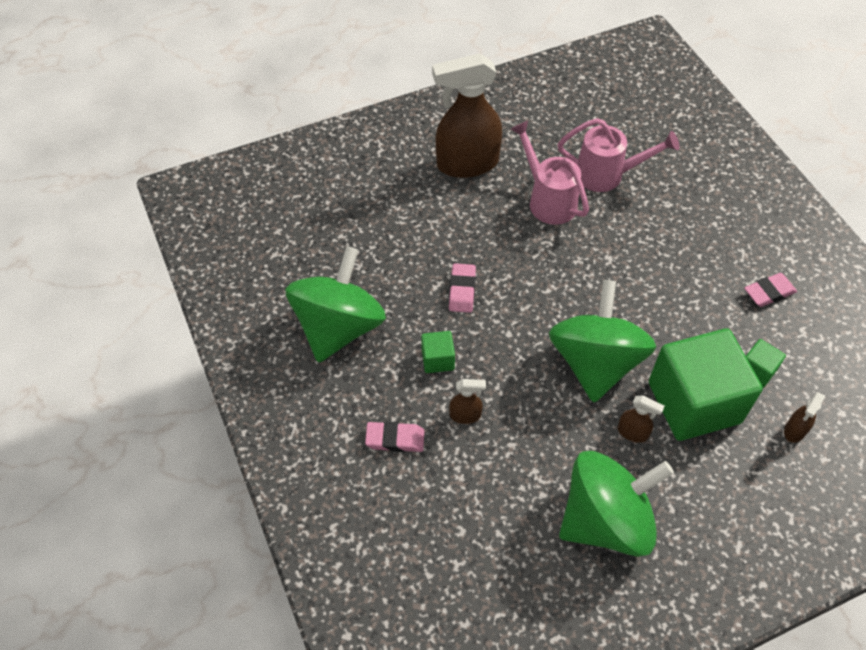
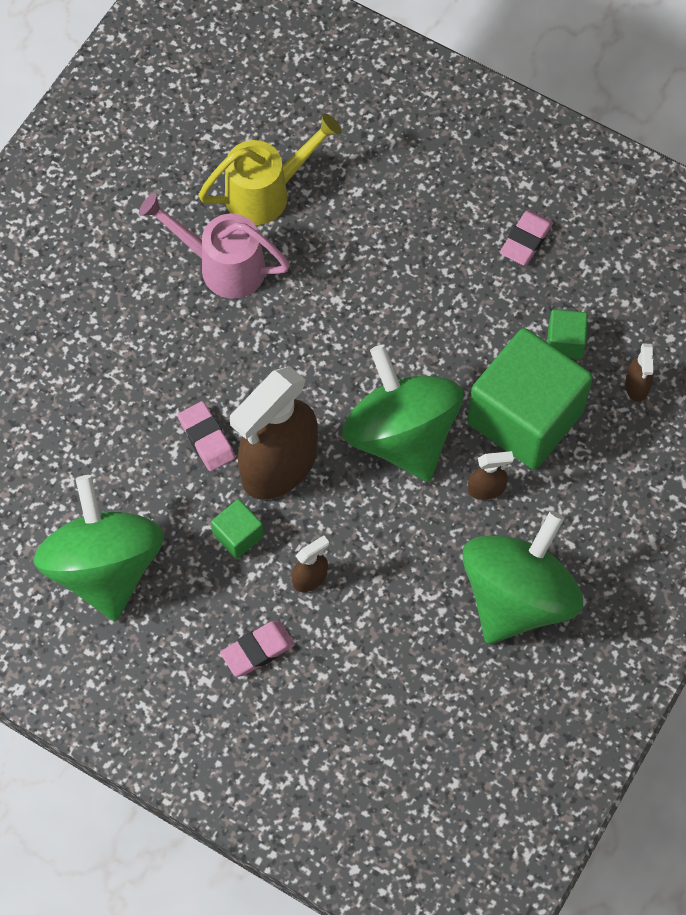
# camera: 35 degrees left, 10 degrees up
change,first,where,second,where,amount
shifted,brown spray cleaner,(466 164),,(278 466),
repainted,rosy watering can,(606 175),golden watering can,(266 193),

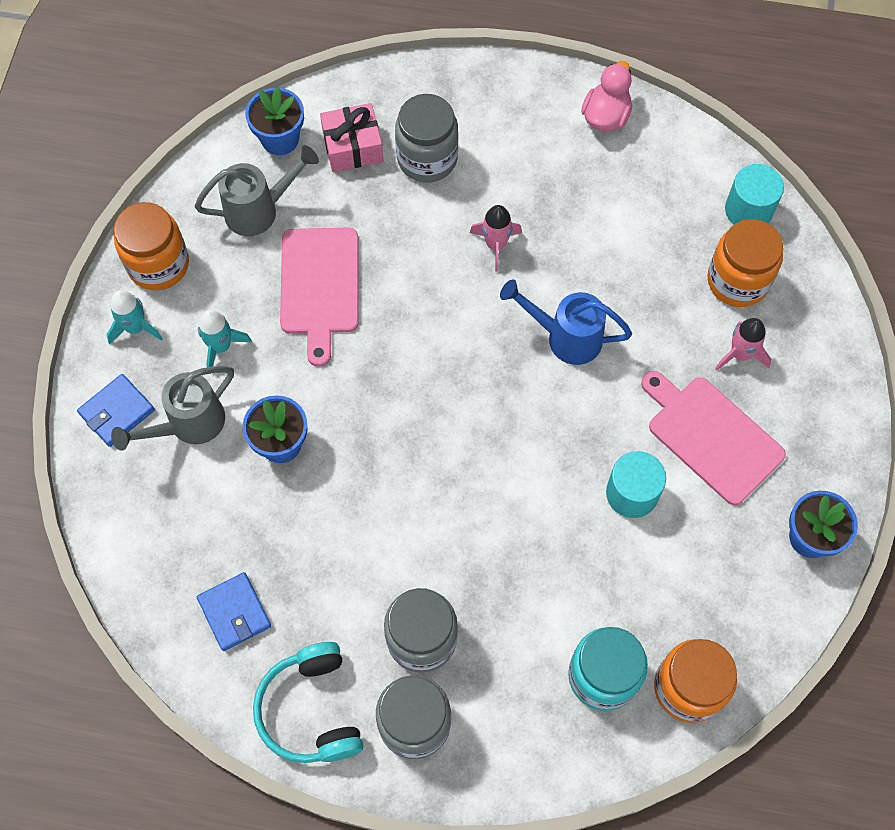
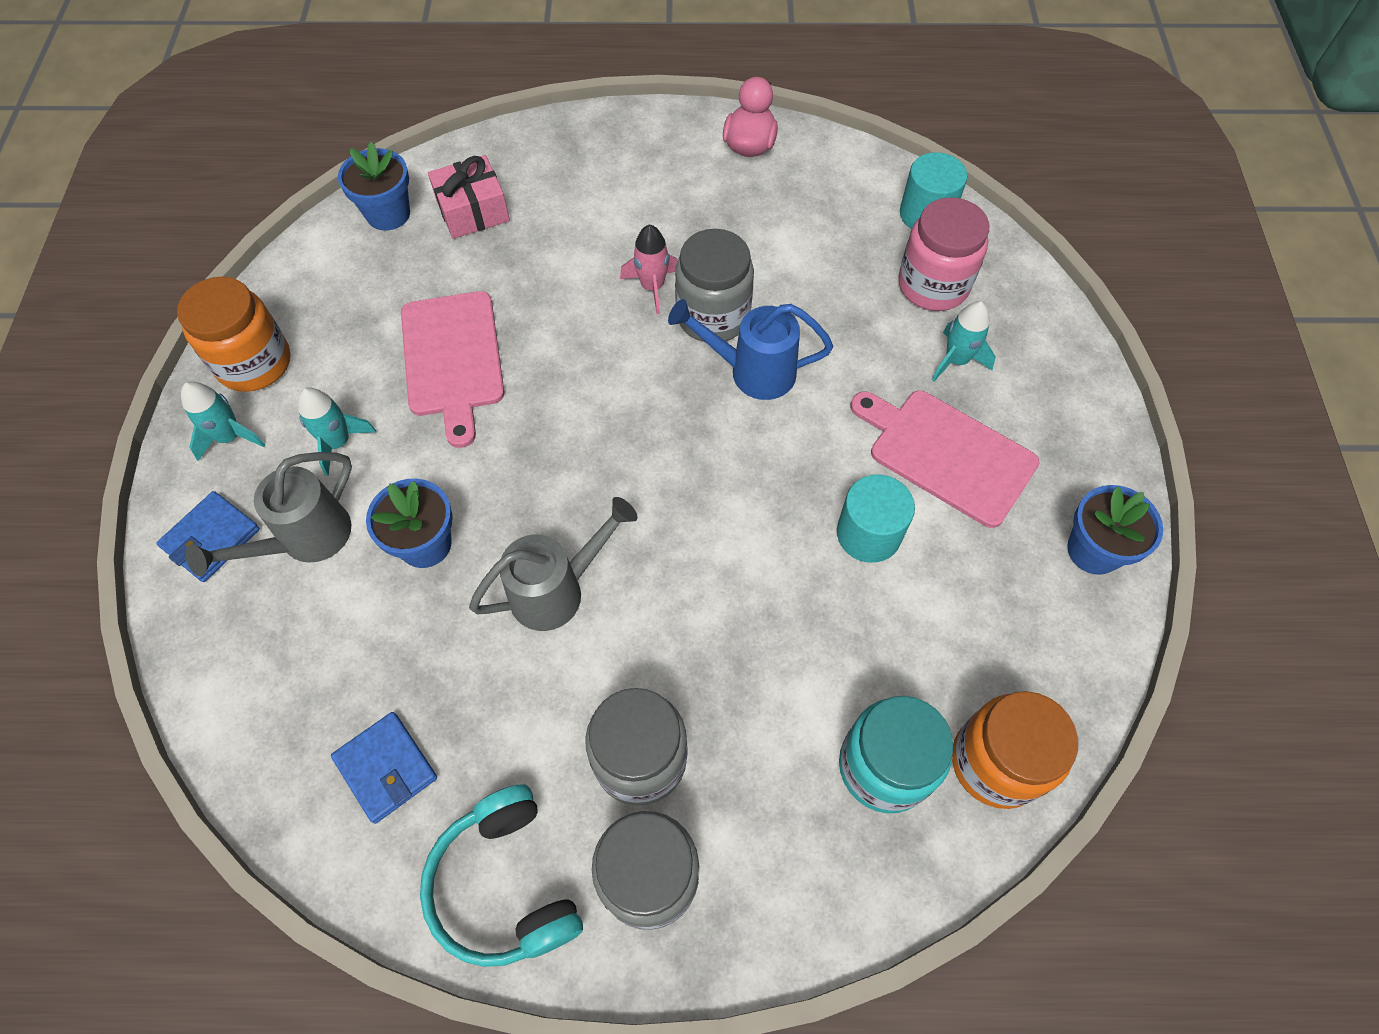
# camera: 10 degrees left, 5 degrees down
change,first,where,second,where,amount
shifted,grey jam jar,(427 158),,(713 316),
shifted,grey watering can,(259 210),,(557 590),
repainted,orange jam jar,(737 281),rosy jam jar,(933 285),
repainted,rosy toy rocket,(740 354),teal toy rocket,(956 360),

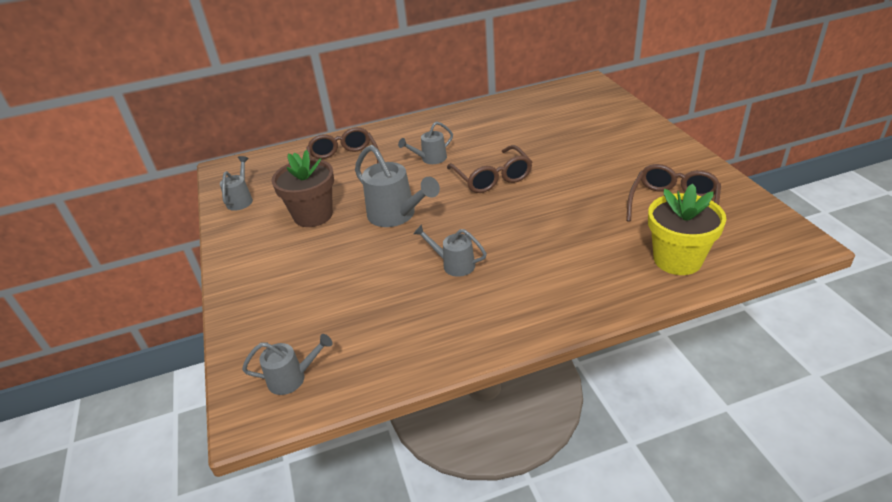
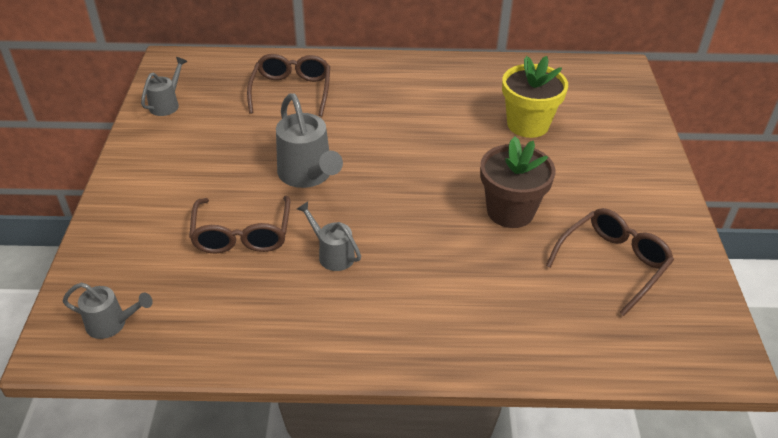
# camera: 15 degrees right, 5 degrees up
change,first,where,second,where,amount
gone,grey watering can,(430 159),,,
shifted,brown glasses,(492 178),,(242 235),
shifted,brown potted plant,(313 215),,(510 211),
shifted,golden potted plant,(677 260),,(528 124),

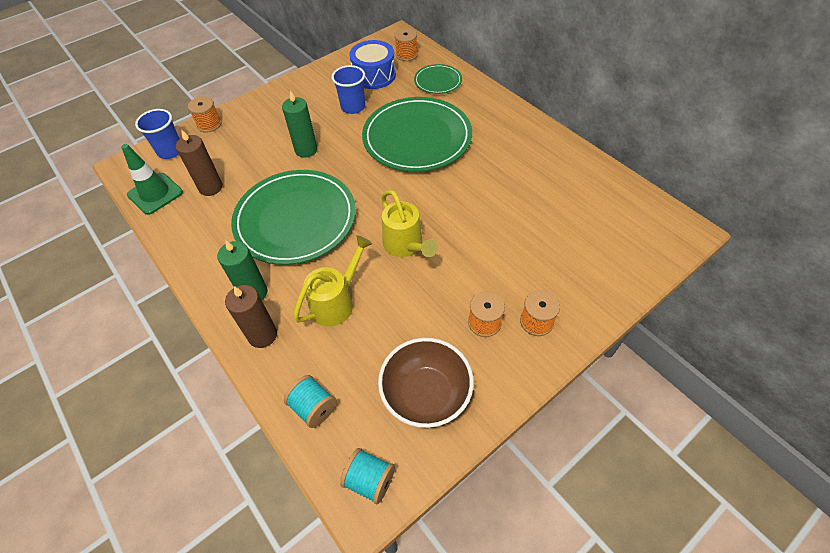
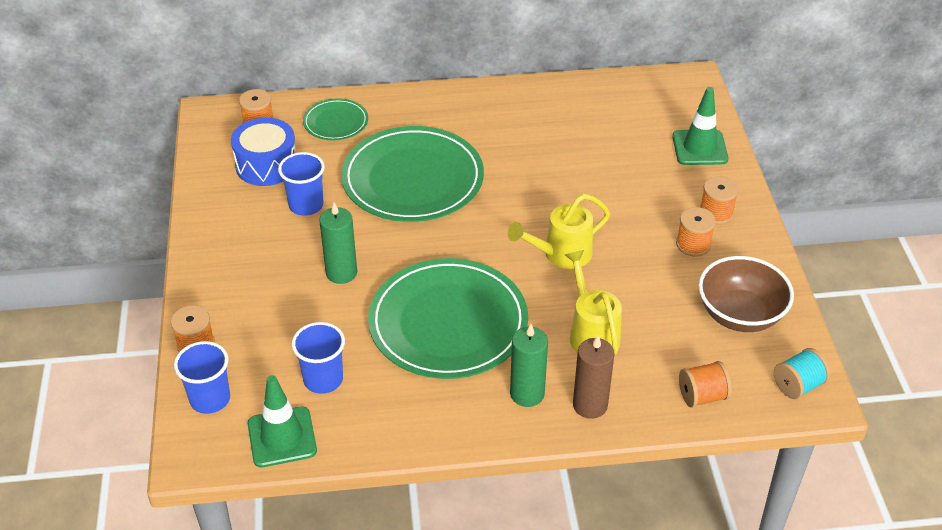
# camera: 60 degrees left, 10 degrees down
change,first,where,second,where,amount
swapped,brown wax candle,(211 187),royal blue tumbler,(323 379),
rotated,golden watering can,(406 246),,(561 254),150 degrees clockwise
repainted,teal spool,(314 407),orange spool,(702 396),
new,,,leaf-green safety cone,(699 148),

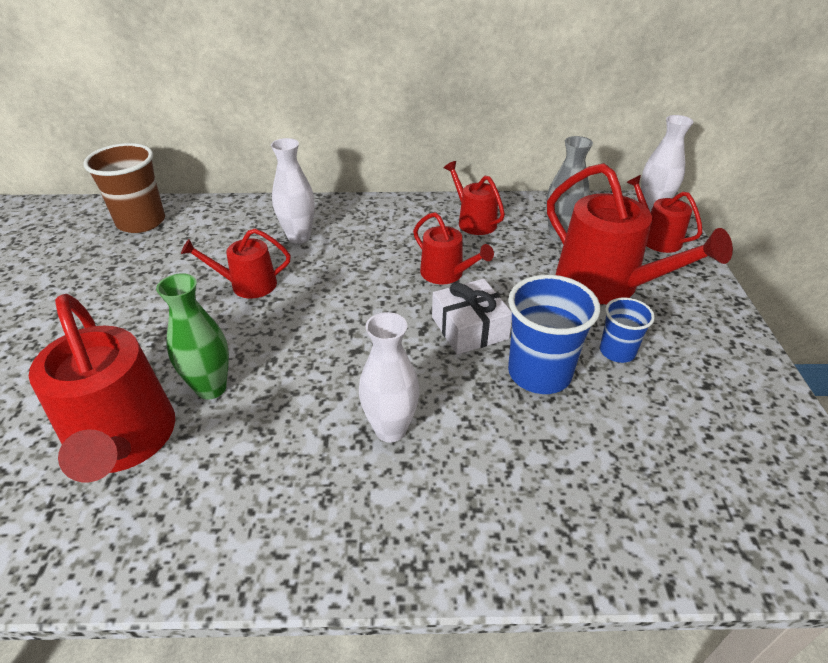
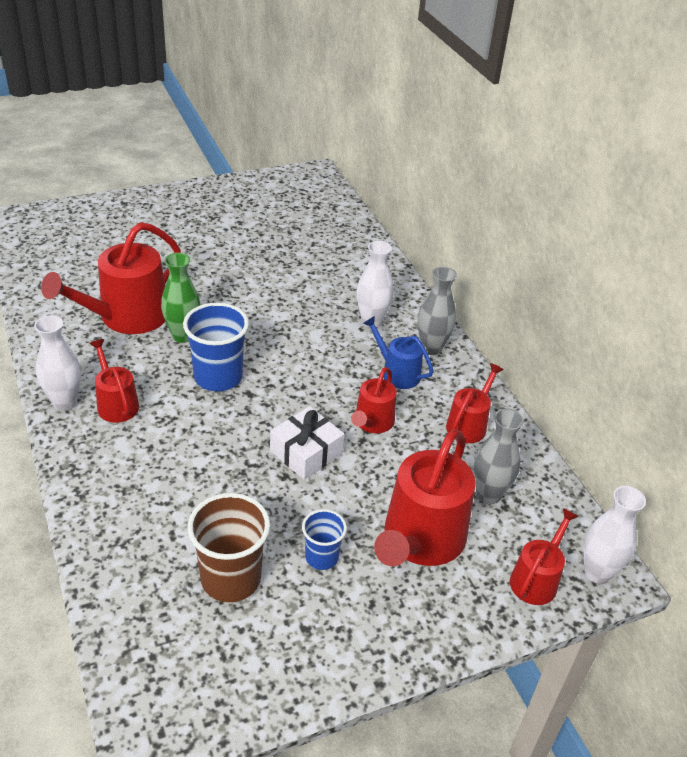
# camera: 65 degrees right, 0 degrees up
change,first,where,second,where,amount
shifted,brown tumbler,(141 222),,(231 579),
shifted,scarlet watering can,(248 285),,(116 404),
shifted,royal blue tumbler,(539 373),,(218 377),
shifted,pure white tall vase,(390 429),,(65 402),
new,,,grey tall vase,(431 348),
new,,,royal blue watering can,(397 373),

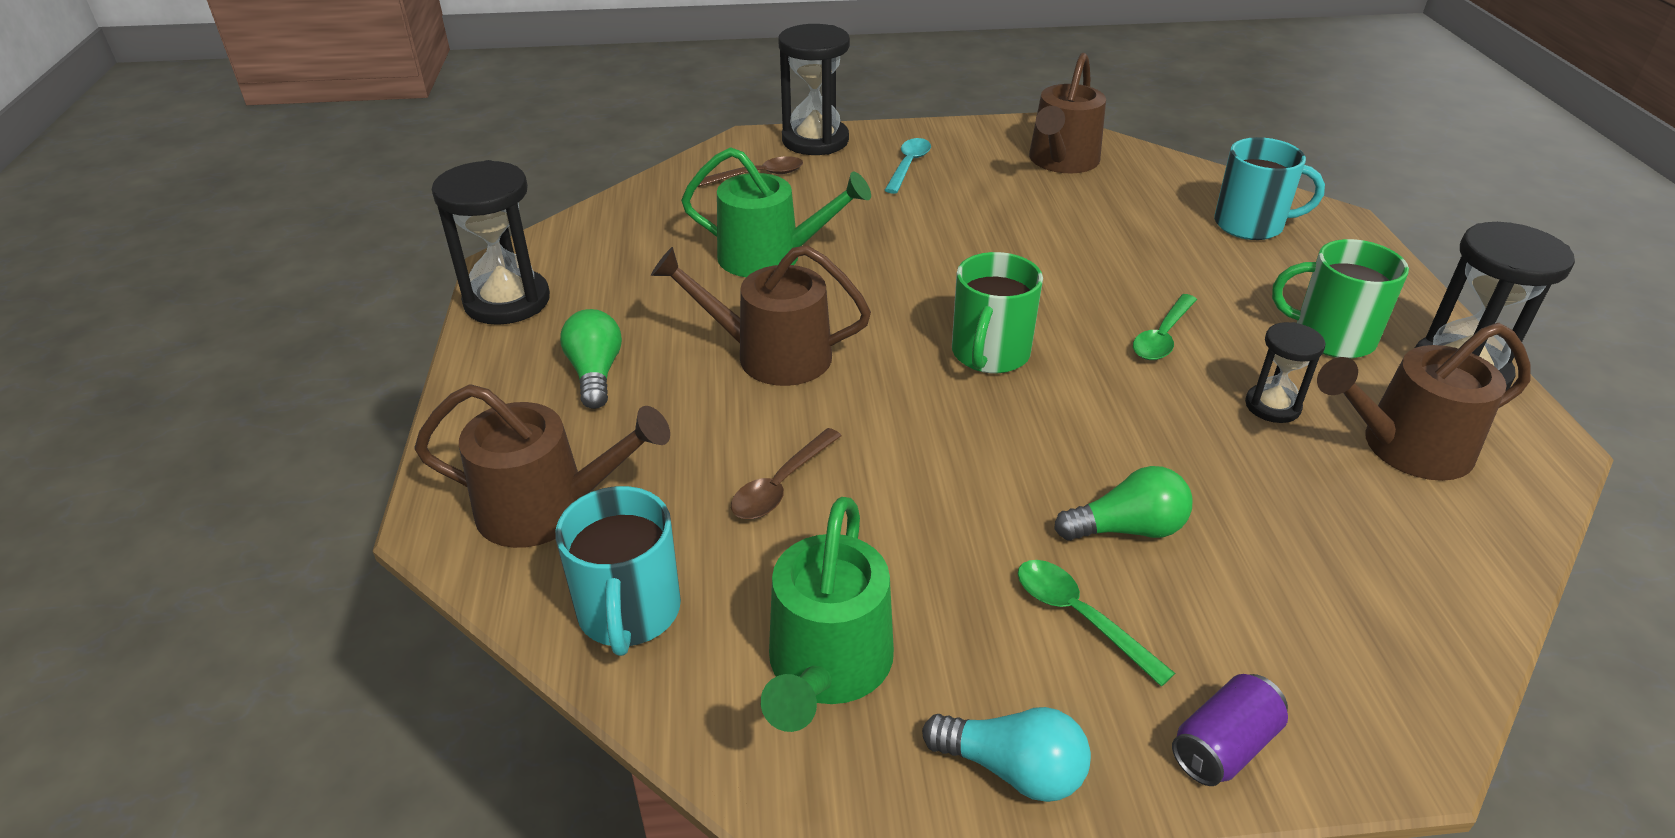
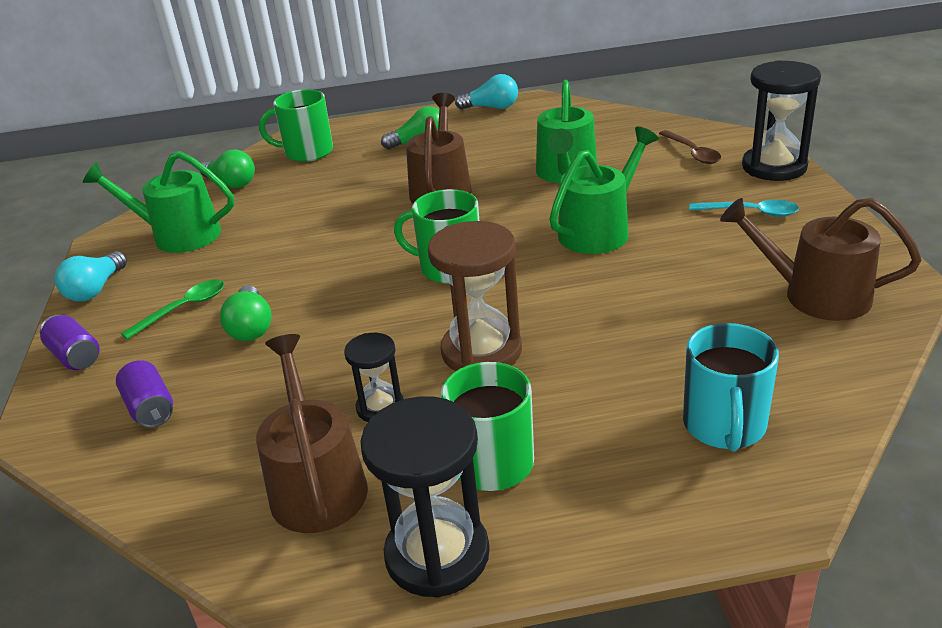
# camera: 90 degrees right, 5 degrees down
change,first,where,second,where,amount
swapped,black sandglass,(507 301),teal light bulb,(491 108),
swapped,leaf-green spoon,(1162 337),brown sandglass,(481 351),
swapped,brown watering can,(546 508),leaf-green tea mug,(307 152),
gone,brown spoon,(781 485),,,
swapped,teal tea mug,(629 612),leaf-green light bulb,(231 183),
new,,,leaf-green watering can,(599 231),
new,,,royal purple soda can,(150 408),

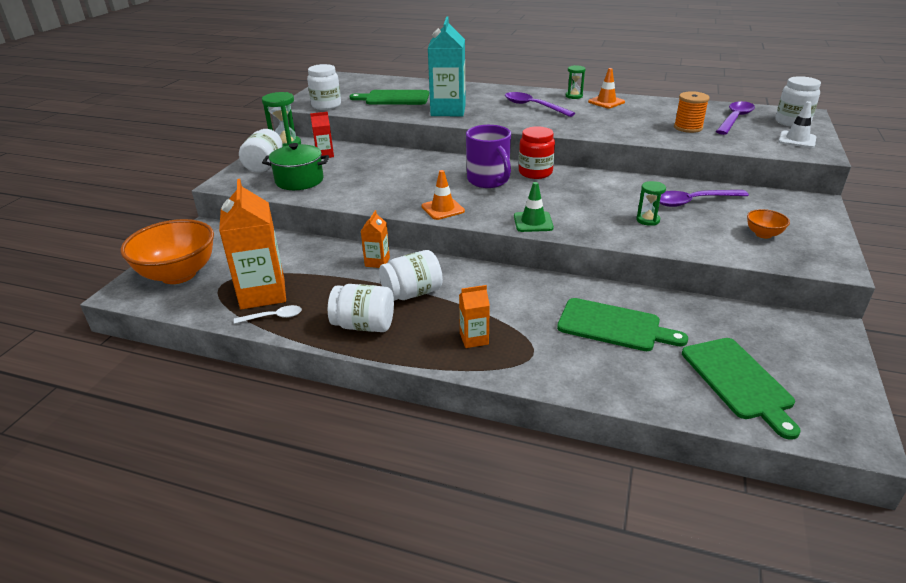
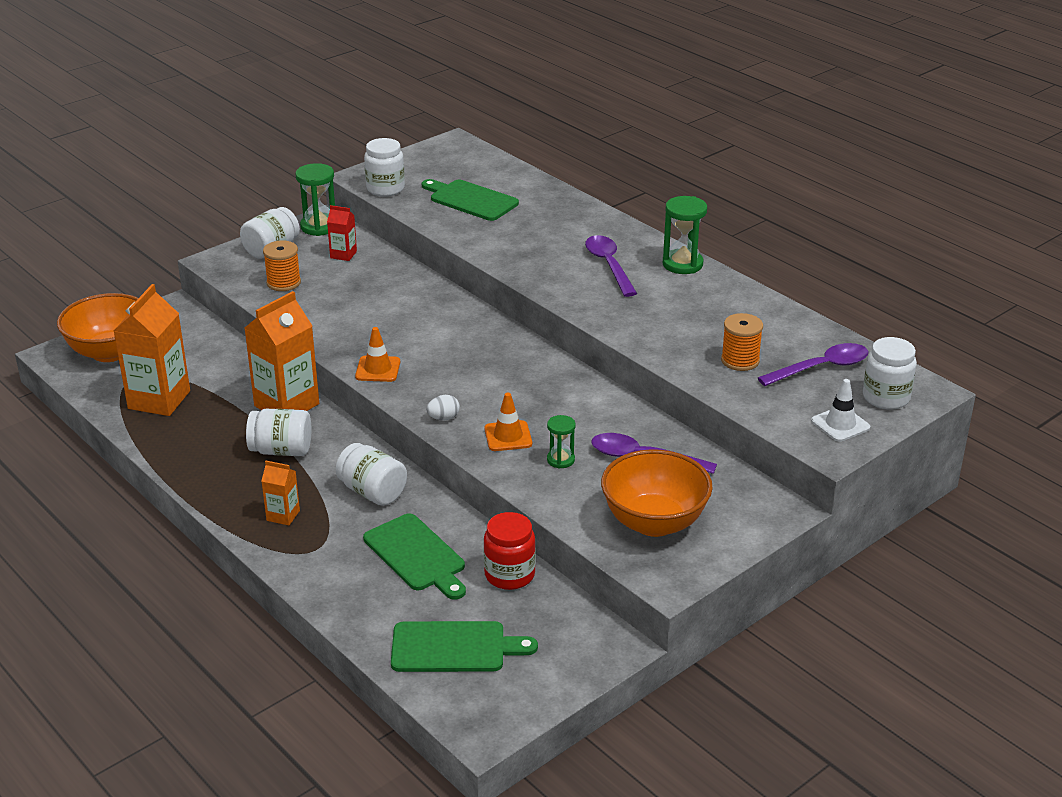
# camera: 30 degrees right, 0 degrees up
change,first,where,second,where,amount
gone,teal juice carton,(448 110),,,
scaled,leaf-green sandglass,(574 96),,(682 264),x1.68
shifted,orange safety cone,(606 102),,(508 436),
gone,royal purple tea mug,(489 181),,,
shifted,scarlet jam jar,(535 172),,(509 575),
swapped,leaf-green stockpot,(299 180),orange spool,(283 283),
swapped,leaf-green safety cone,(533 222),pure white egg,(443 418),
scaled,orange serving bowl,(763 234),,(654 522),x2.27
scaled,orange juice carton,(377 262),,(286 405),x2.03
shifted,pure white jam jar,(364 325),,(372 492),
gone,pure white spoon,(273 317),,,
rotated,leaf-green chopping board,(738 381),,(454 647),105 degrees counterclockwise

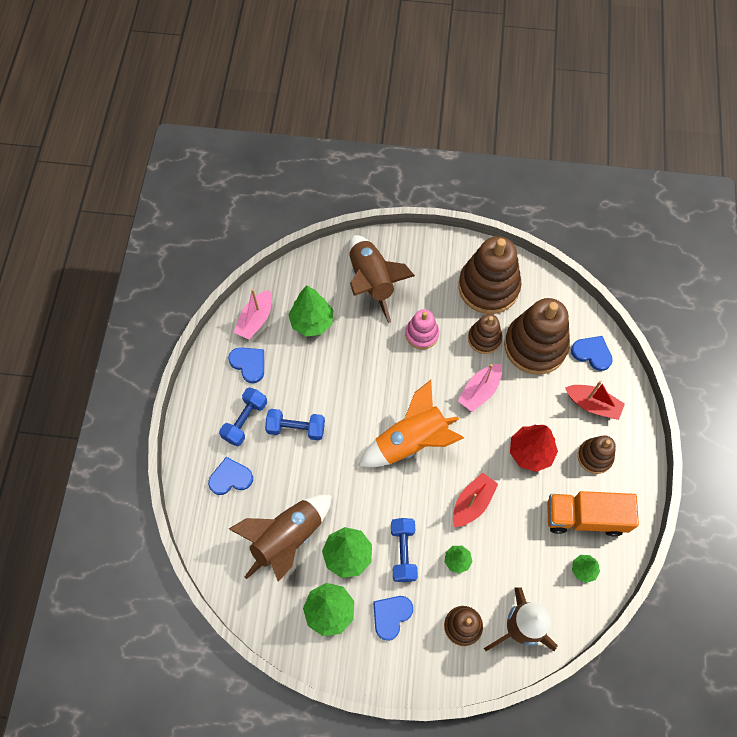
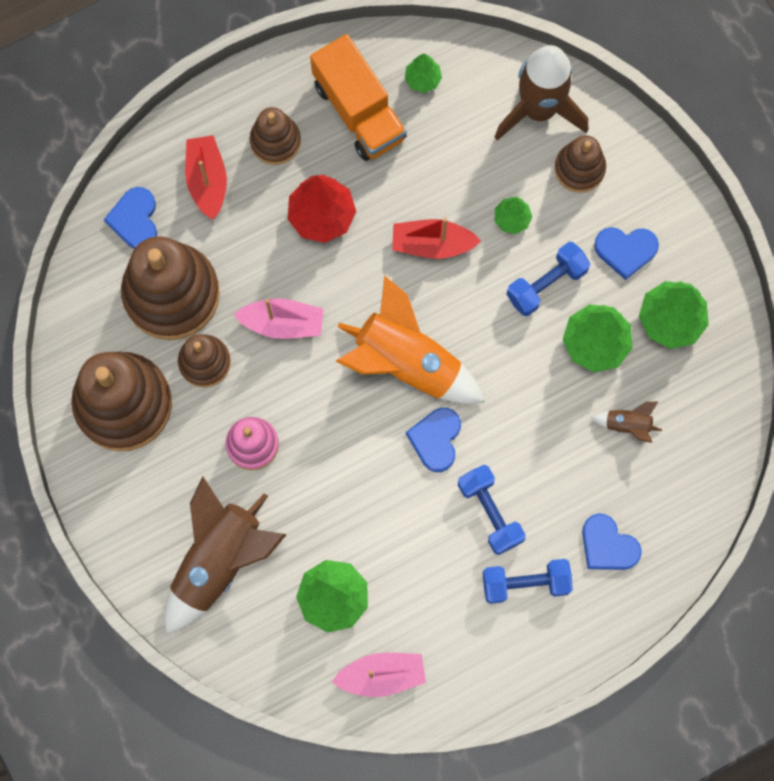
# camera: 125 degrees left, 10 degrees up
change,first,where,second,where,amount
shifted,royal blue heart,(249 364),,(436 439),
scaled,brown toy rocket,(287 538),,(627 425),x0.43

